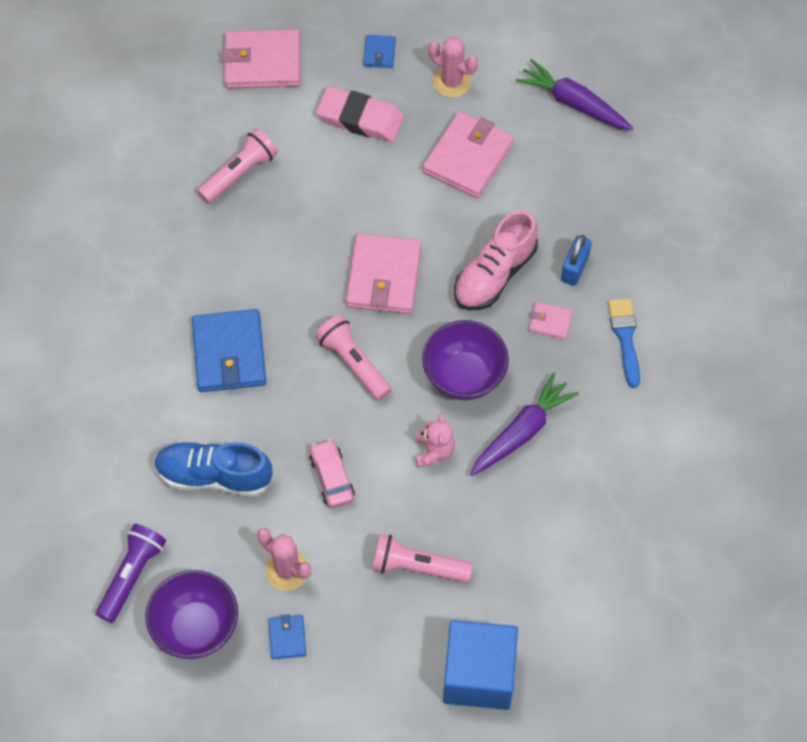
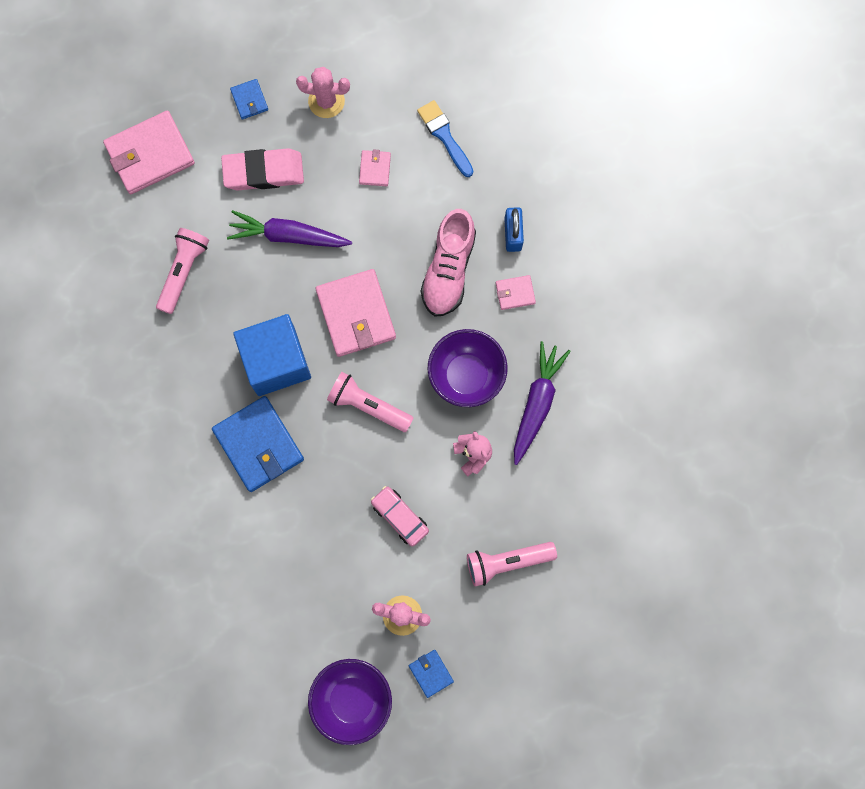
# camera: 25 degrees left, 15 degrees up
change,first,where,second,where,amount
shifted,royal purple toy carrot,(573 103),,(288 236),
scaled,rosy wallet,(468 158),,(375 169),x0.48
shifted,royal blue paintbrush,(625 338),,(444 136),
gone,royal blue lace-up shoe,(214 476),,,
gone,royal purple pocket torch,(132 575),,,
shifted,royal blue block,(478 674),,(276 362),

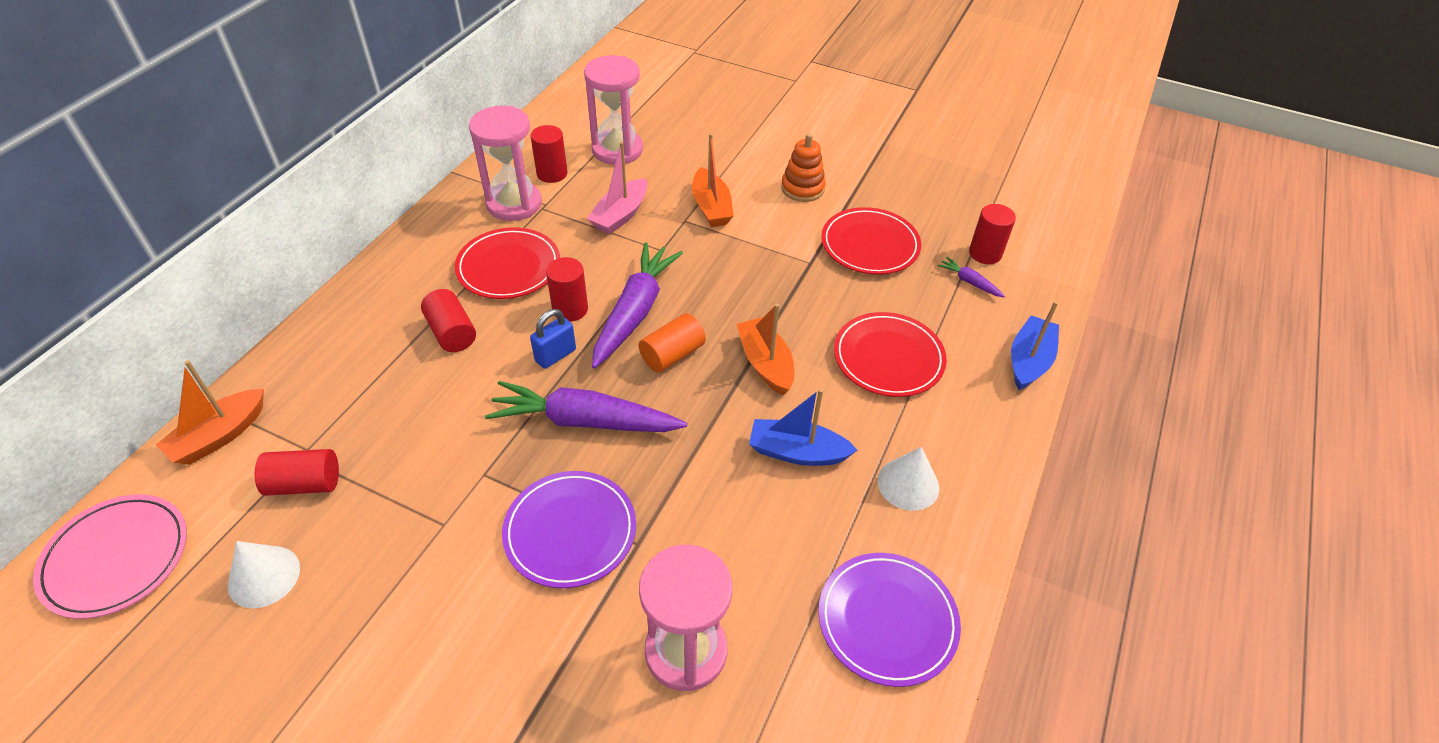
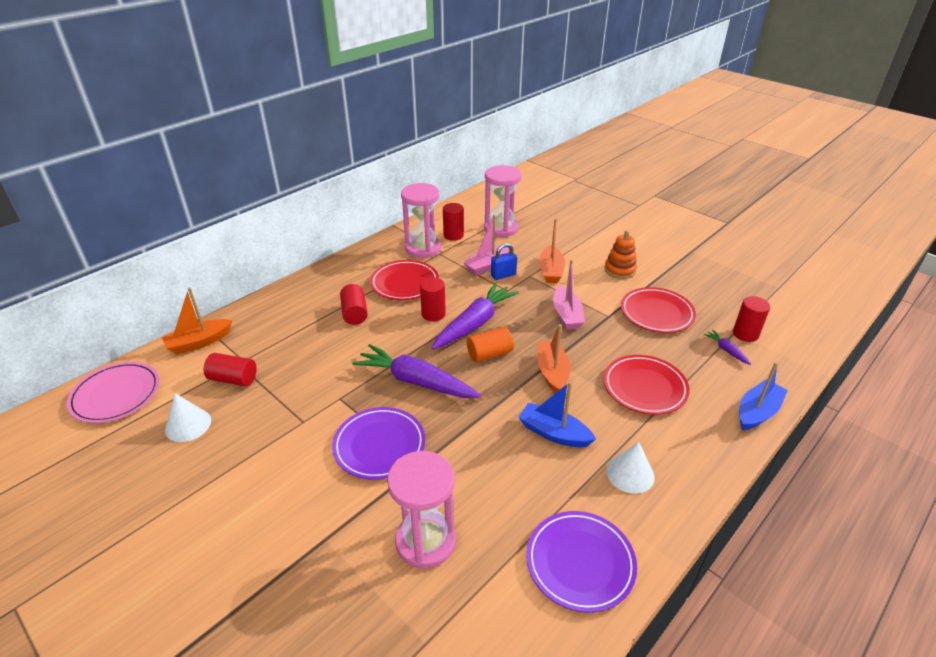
# camera: 20 degrees right, 10 degrees down
change,first,where,second,where,amount
shifted,royal blue padlock,(555 355),,(503 275),
new,,,rosy boat,(566 315),

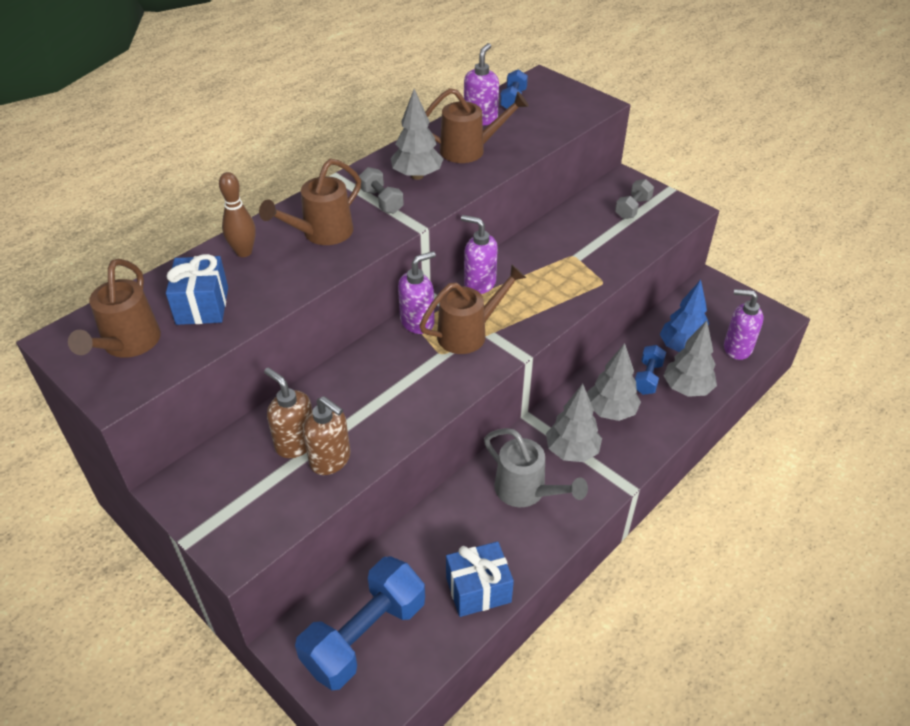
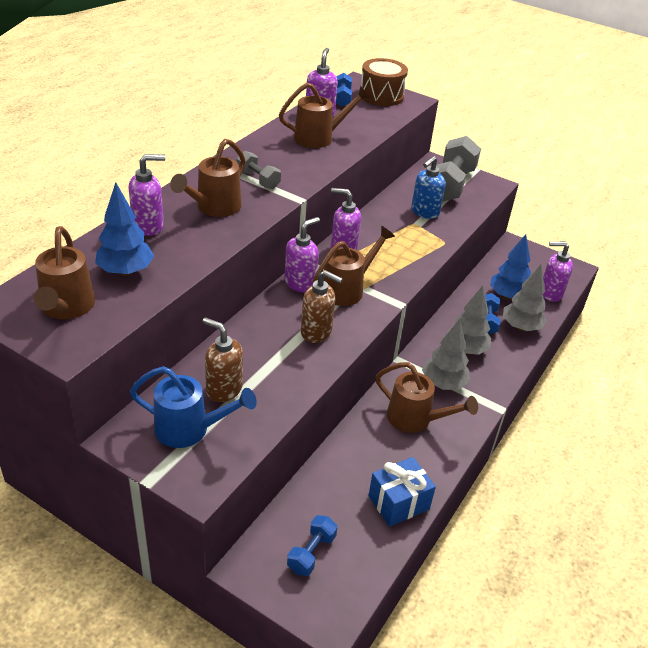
# camera: 15 degrees left, 5 degrees down
change,first,where,second,where,amount
gone,grey tree,(417 176),,,
swapped,brown tenpin,(244 252),royal purple soap pump,(148 226),
scaled,grey dumbbell,(633 208),,(450 185),x1.96
swapped,royal blue wrapped gift,(202 305),royal blue tree,(126 271),
shifted,brown soap pump,(330 460),,(316 332),
repainted,grey watering can,(526 491),brown watering can,(415 419),
scaled,royal blue dumbbell,(365 635),,(311 553),x0.51
new,,,brown drum,(381 96),
new,,,royal blue soap pump,(424 212),
new,,,royal blue watering can,(189 429),

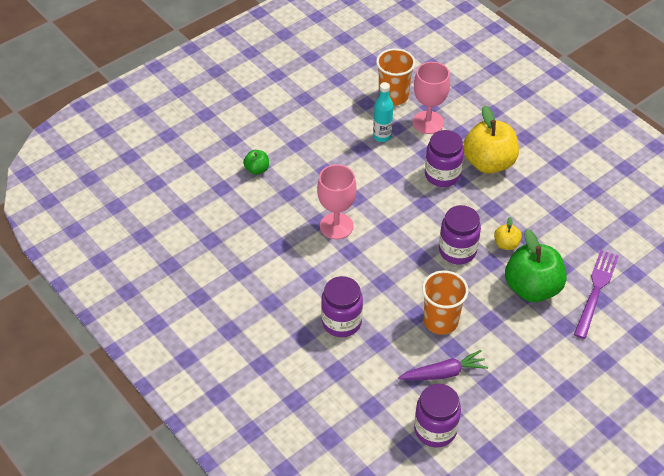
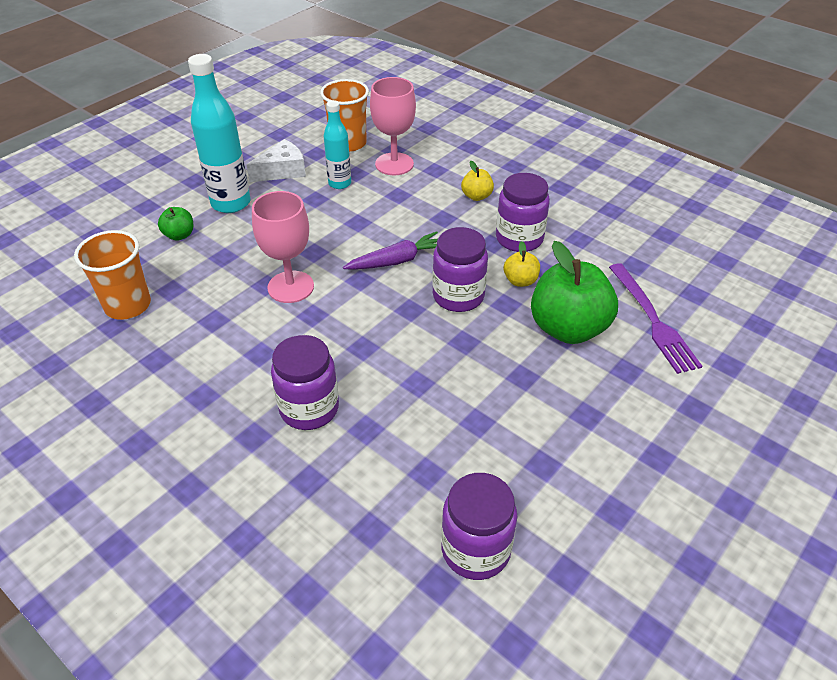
# camera: 10 degrees left, 5 degrees down
change,first,where,second,where,amount
scaled,golden apple,(488 163),,(476 196),x0.47
shifted,royal purple jam jar,(442 175),,(519 239),
rotated,royal purple dinner fork,(596 290),,(653 320),150 degrees clockwise
shifted,orange tumbler,(440 321),,(128 305),
shifted,royal purple toy carrot,(443 373),,(397 261),
new,,,teal flask,(231 203),
new,,,pure white cheese,(282 171),

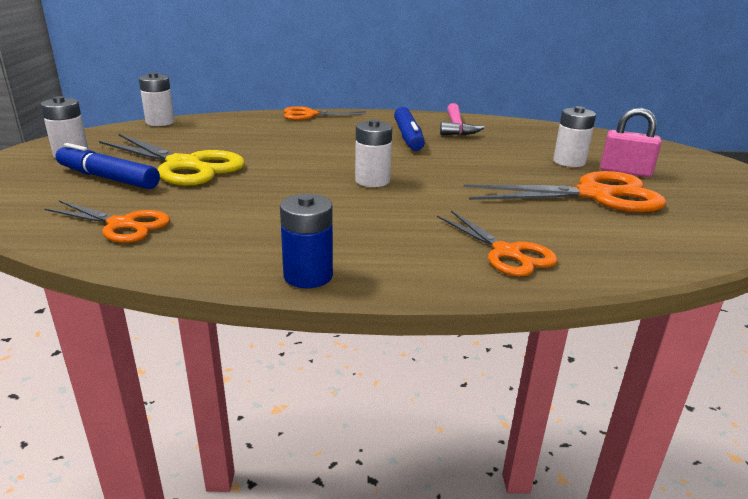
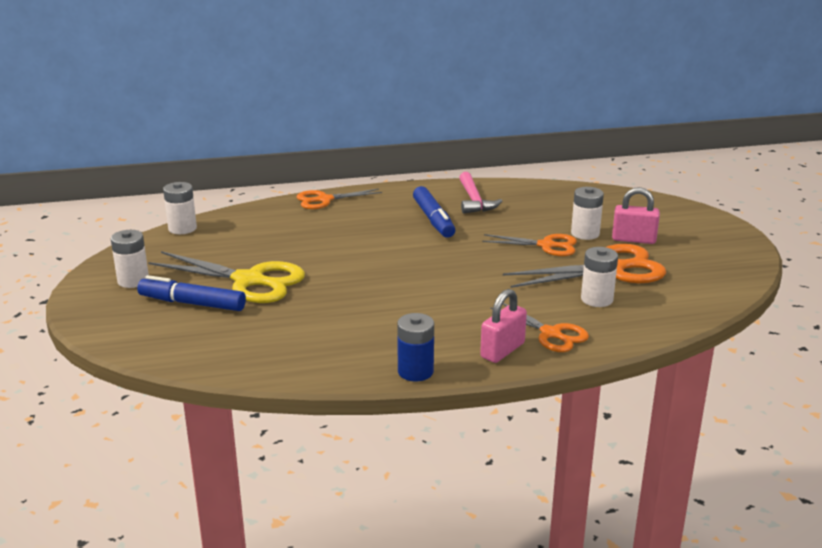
# camera: 10 degrees left, 0 degrees up
change,first,where,second,where,amount
shifted,pure white AA battery,(372 181),,(597 299),
shifted,orange shears,(122 225),,(546 245),
new,,,rosy padlock,(502 350),

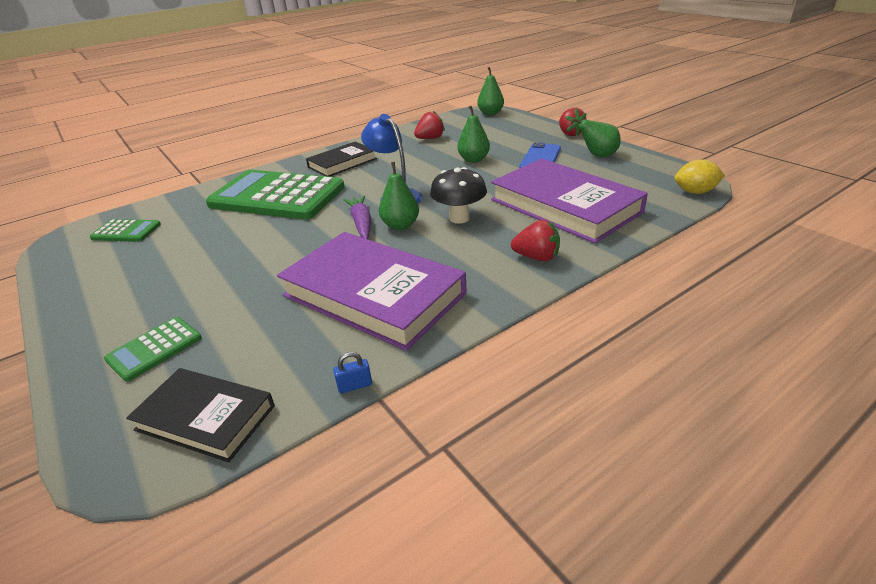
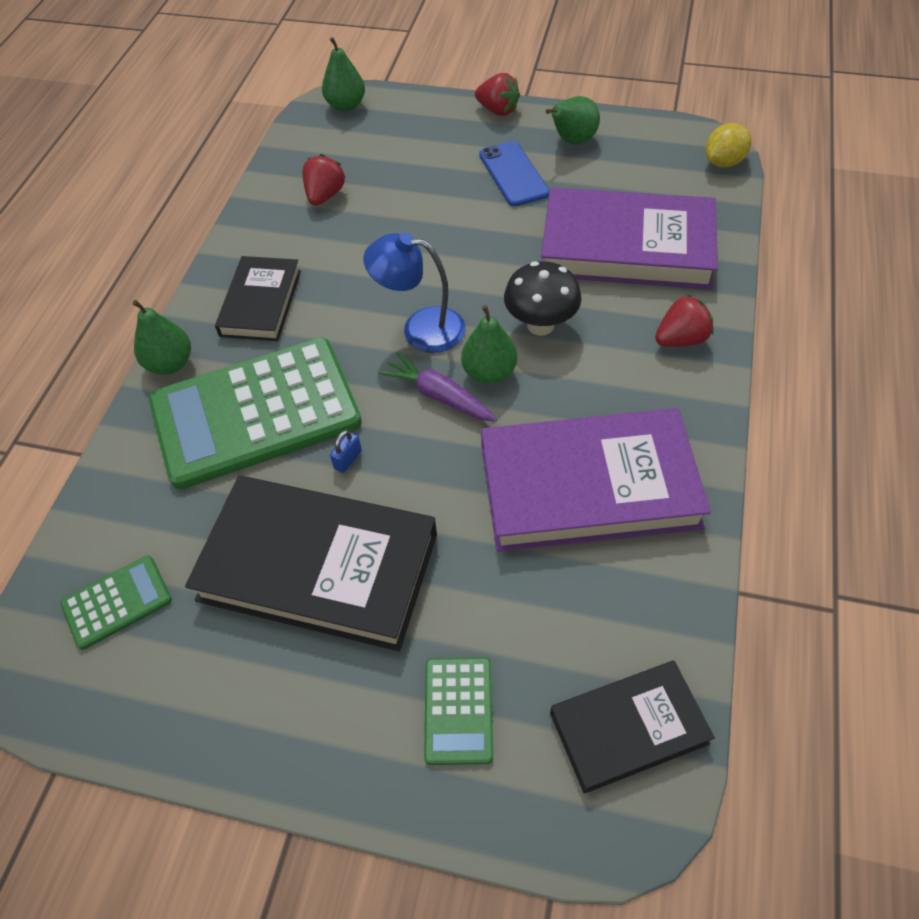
# camera: 40 degrees left, 20 degrees up
change,first,where,second,where,amount
shifted,leaf-green toy pear,(473 160),,(170 364),
shifted,royal blue padlock,(355 385),,(347 459),
new,,,black hardcover,(318 567),

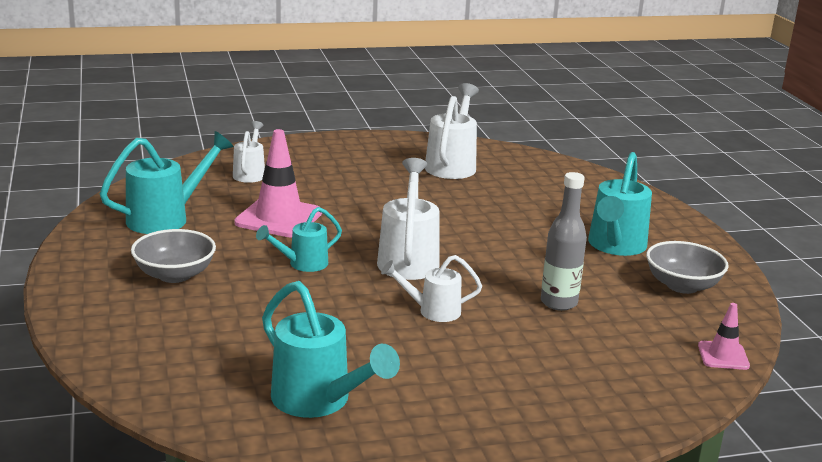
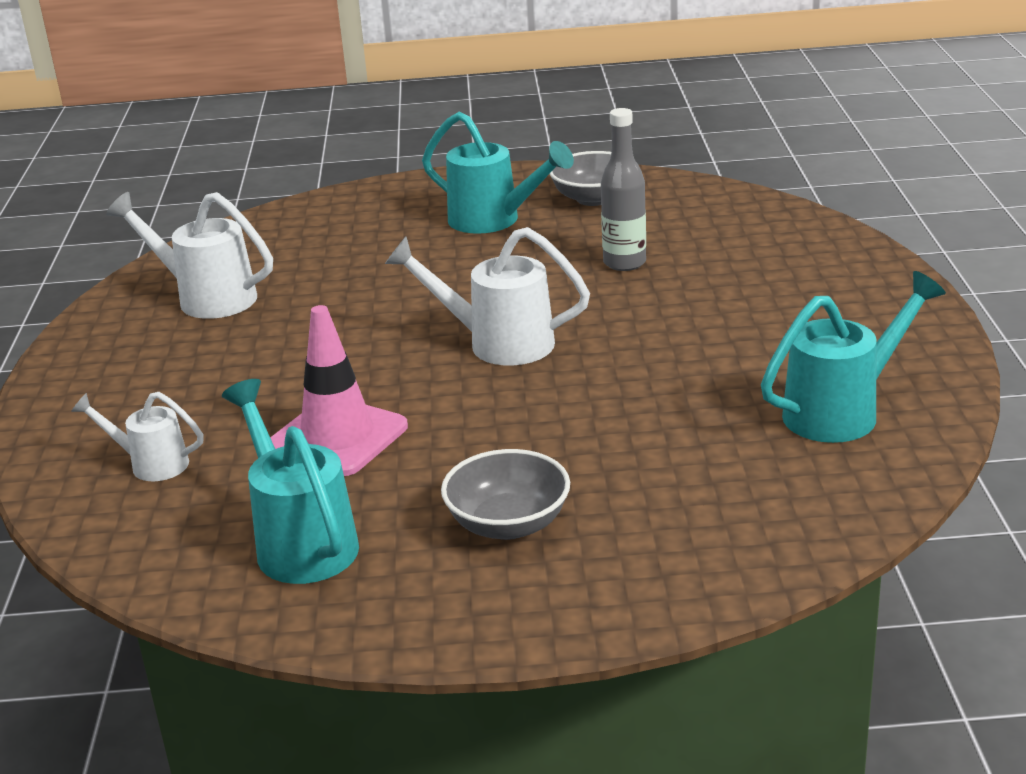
# camera: 75 degrees left, 5 degrees up
change,first,where,second,where,amount
gone,teal watering can,(302 264),,,
gone,pure white watering can,(433 311),,,
gone,rosy safety cone,(723 356),,,

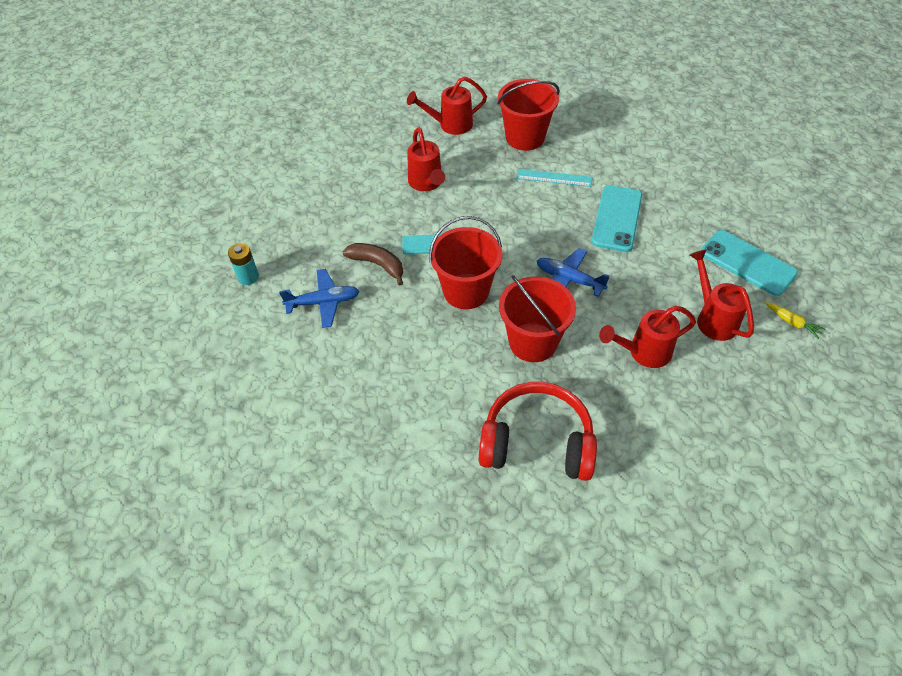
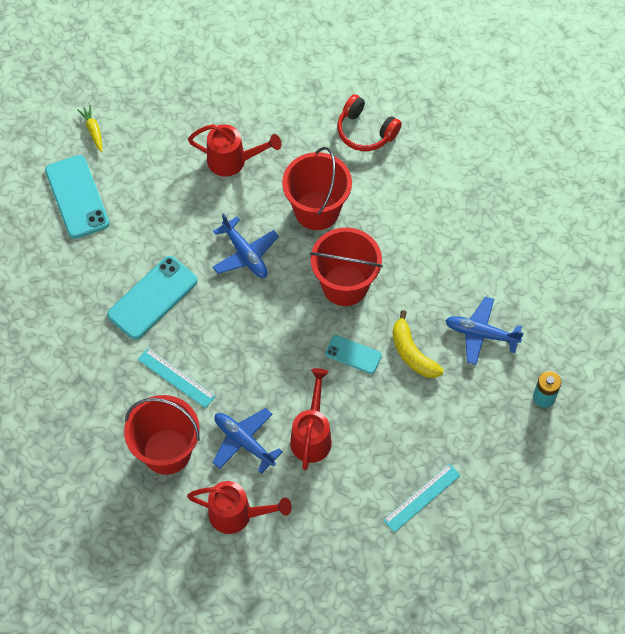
# camera: 155 degrees left, 10 degrees up
change,first,where,second,where,amount
repainted,brown banana fruit,(377 264),golden banana fruit,(412 353),
gone,scarlet watering can,(713 318),,,
scaled,scarlet over-ear headphones,(537 443),,(365 131),x0.63
new,,,royal blue aeroplane,(244 442),
new,,,teal ruler,(422 497),

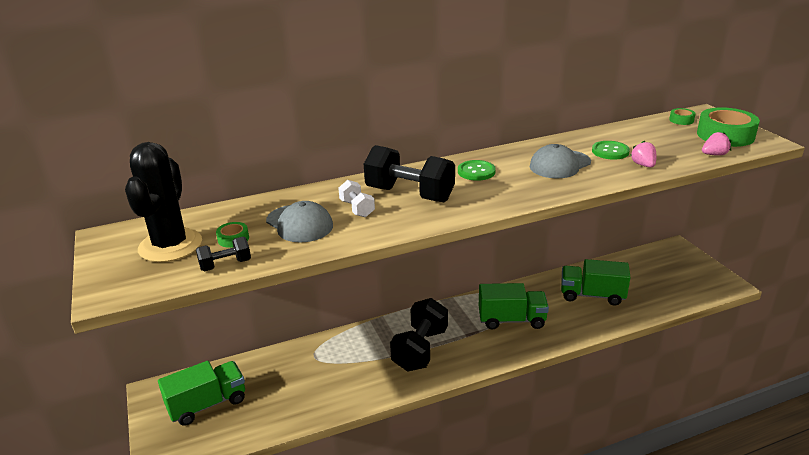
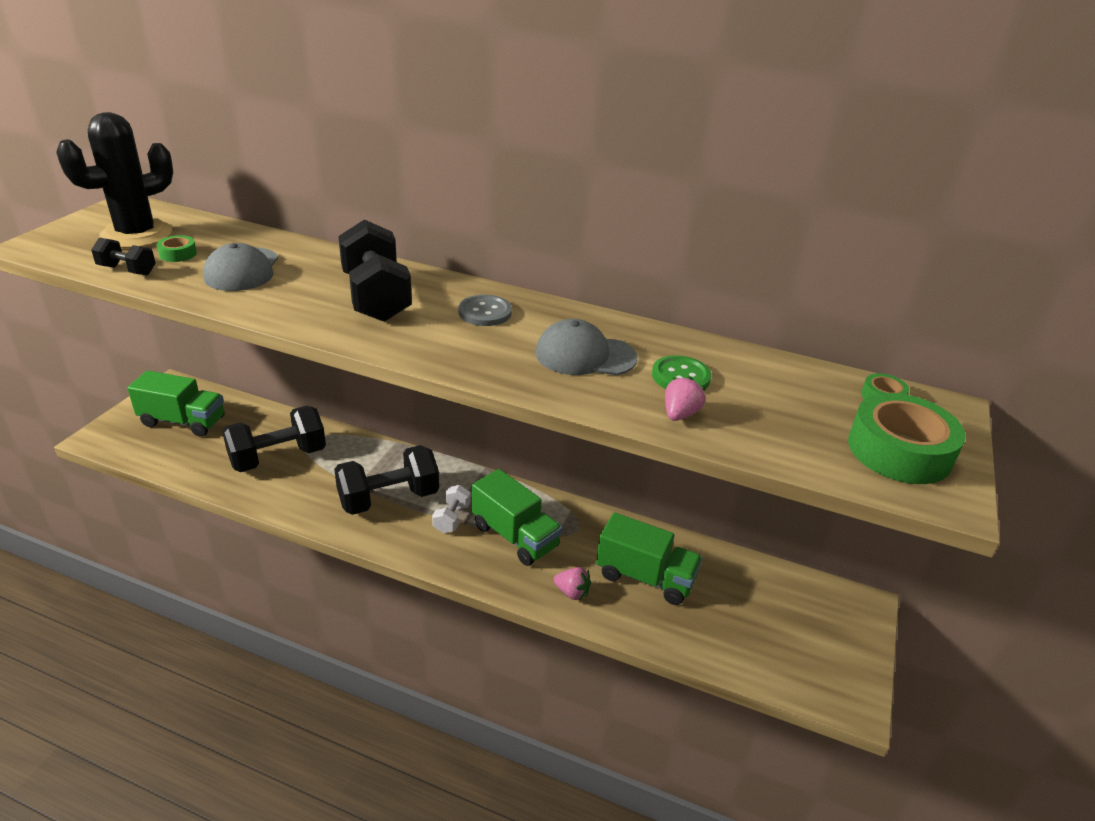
# camera: 40 degrees right, 5 degrees up
change,first,where,second,where,amount
shifted,rosy strawberry,(714 155),,(572 592),
repainted,leaf-green button,(476 172),grey button,(485 312),
shifted,pure white dumbbell,(357 209),,(452 518),
rotated,leaf-green lorry,(592 295),,(645 577),150 degrees clockwise
new,,,black dumbbell,(278 457),

